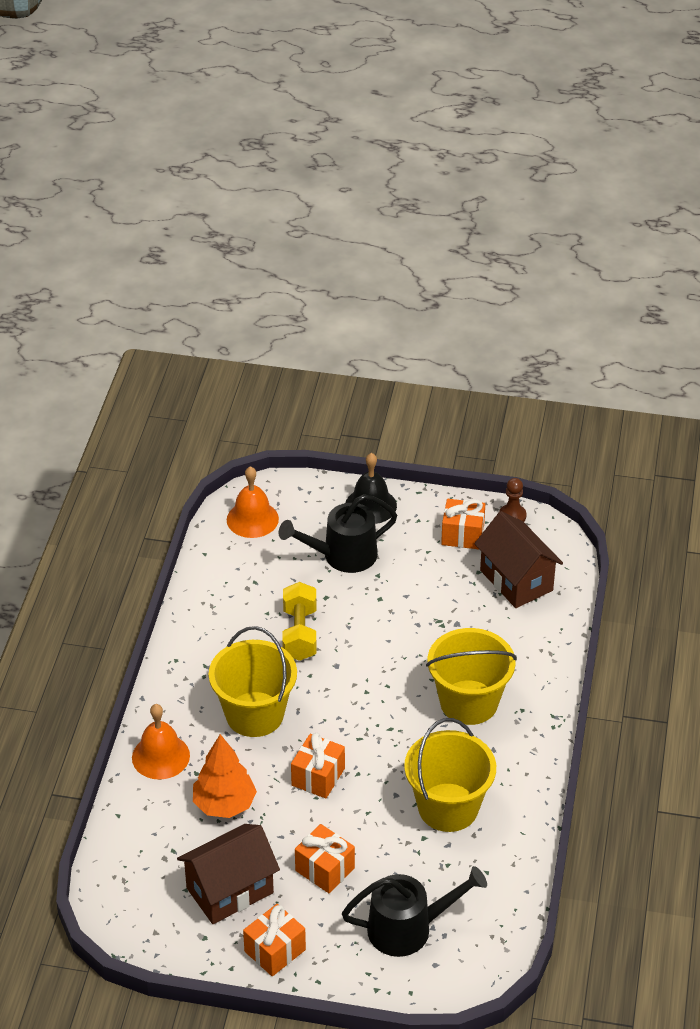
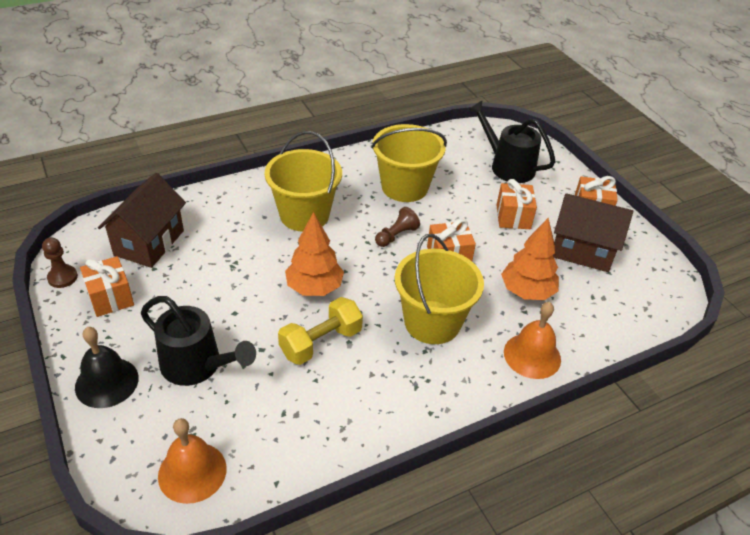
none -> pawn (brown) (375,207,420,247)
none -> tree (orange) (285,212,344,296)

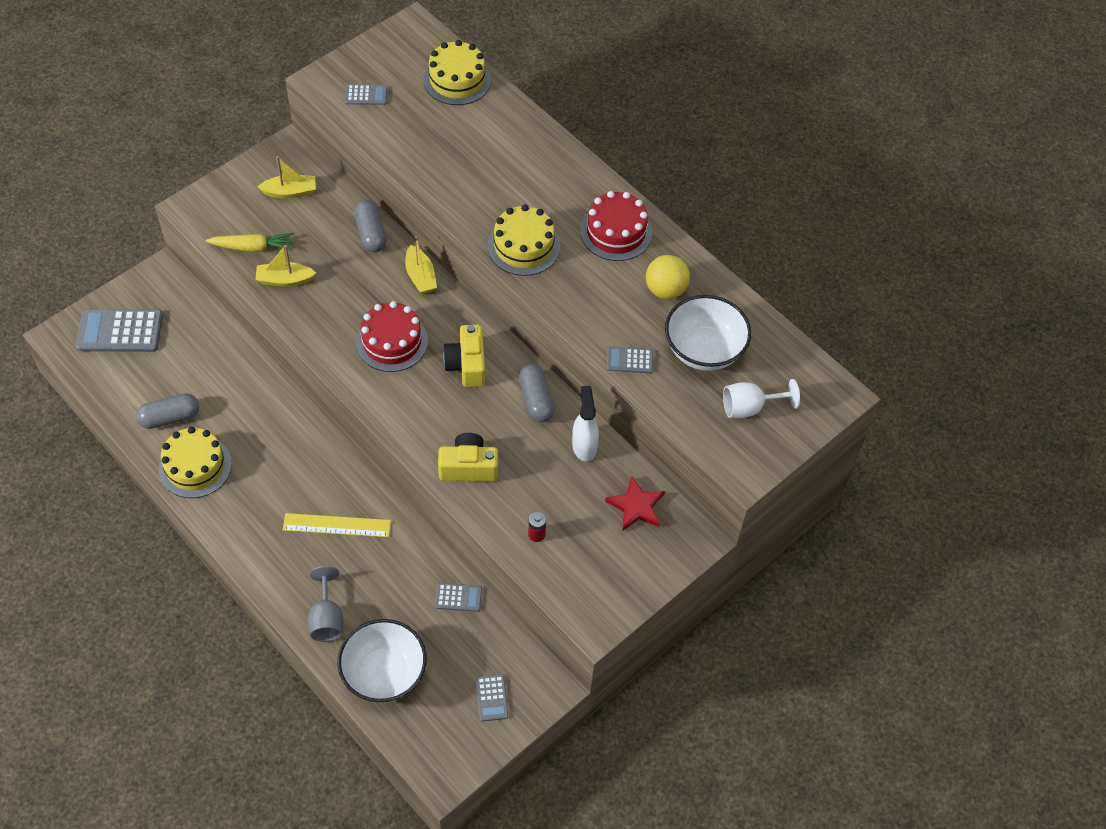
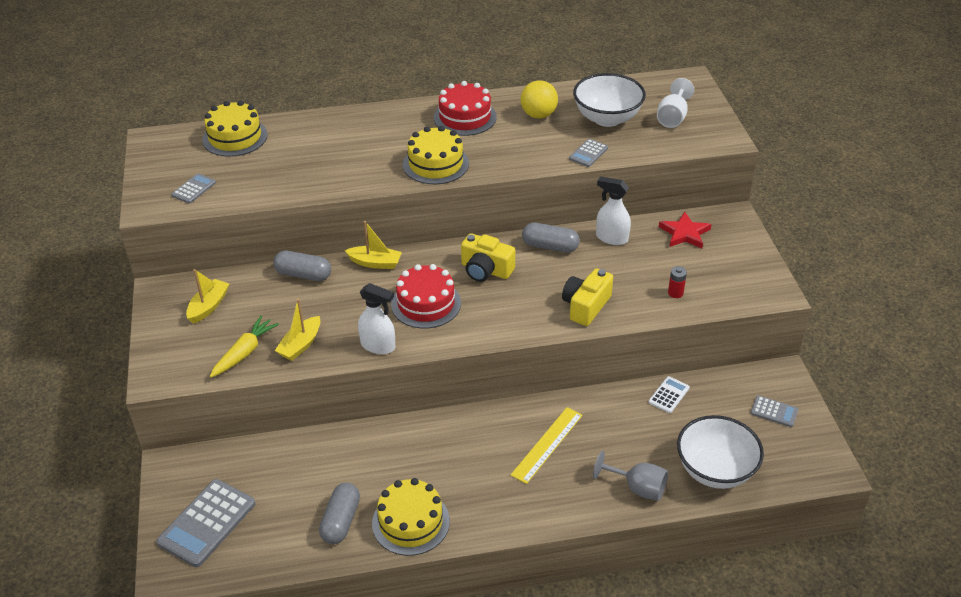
calculator (grey) (435,583,482,612) -> calculator (white) (649,376,690,413)
none -> spray bottle (white) (358,283,395,354)

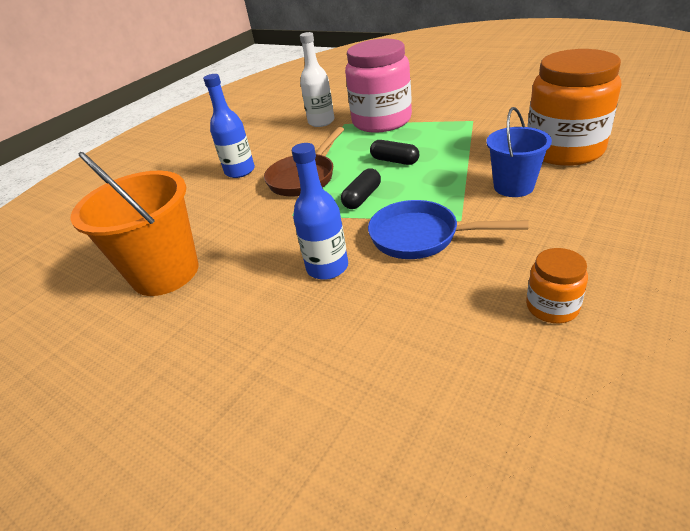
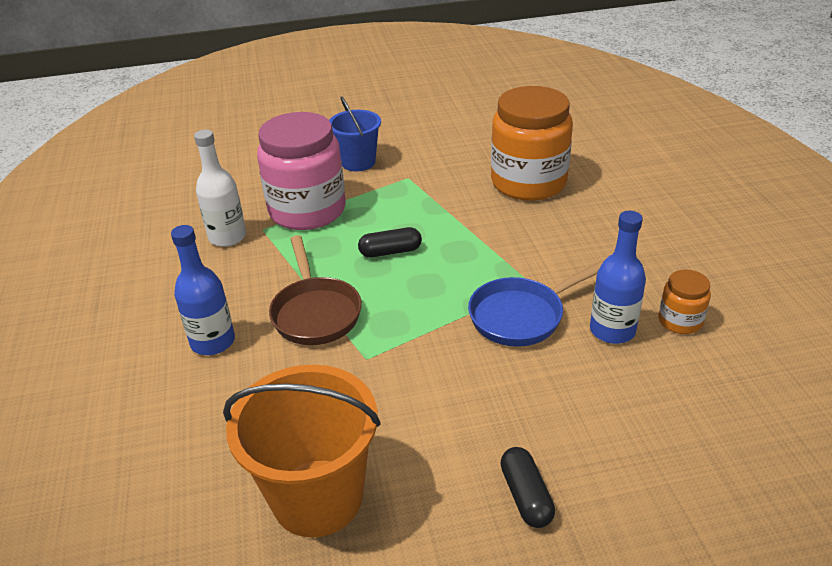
bucket (blue) (486,107,552,197) -> bucket (blue) (329,96,381,171), relocated
bottle (blue) (292,143,348,280) -> bottle (blue) (590,211,646,344), relocated
capsule (black) (341,169,381,209) -> capsule (black) (500,447,555,528), relocated

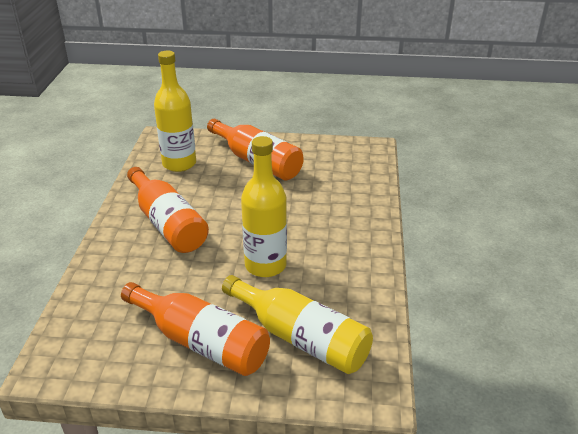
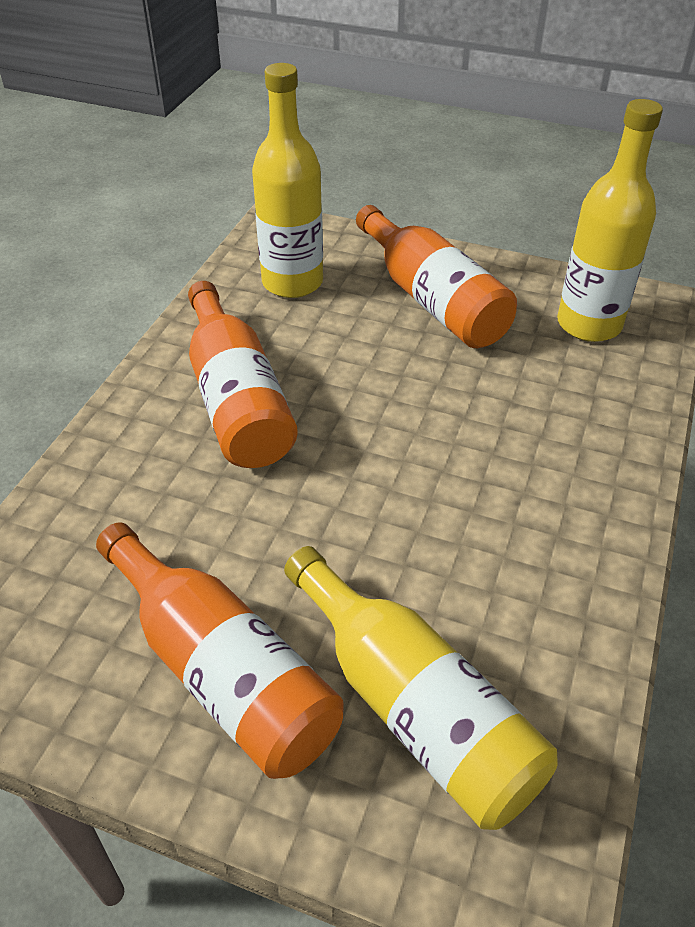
bottle (yellow) (241,136,287,277) -> bottle (yellow) (557,99,663,342), relocated

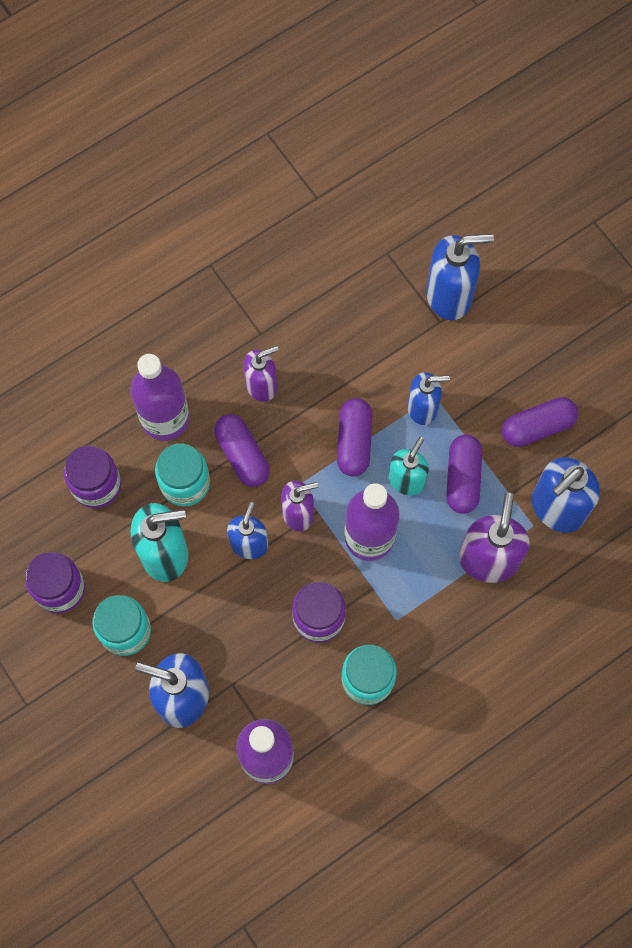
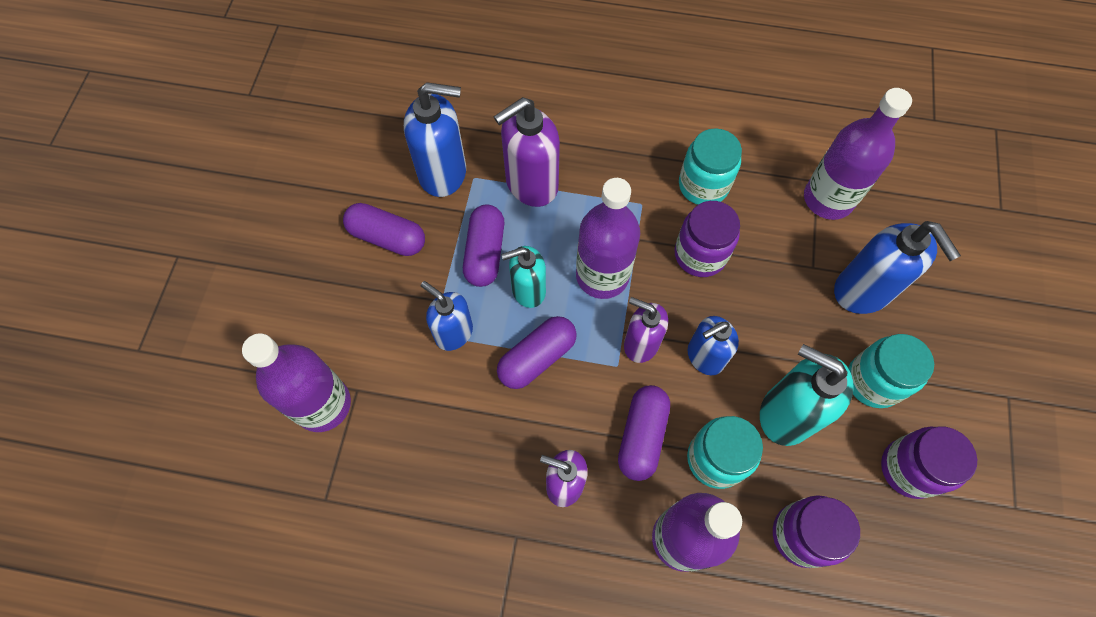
soap dispenser (blue) (426,234,494,320) -> bottle (purple) (242,333,351,432)
capsule (purple) (446,434,482,514) -> capsule (purple) (463,205,504,287), 45 degrees counterclockwise

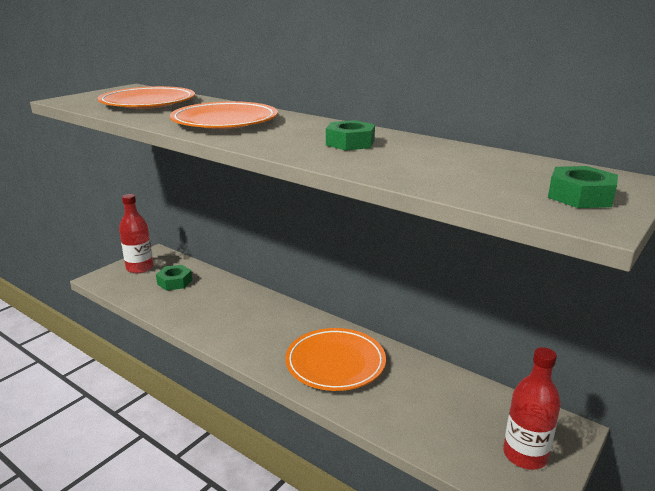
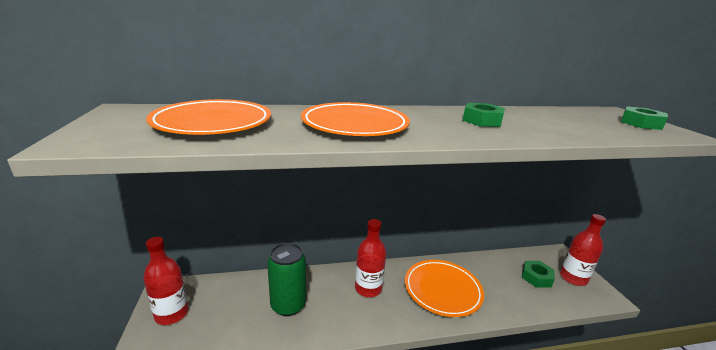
nut (green) (156,265,192,291) -> nut (green) (522,261,555,287), relocated
none -> bottle (red) (355,219,386,297)
none -> can (green) (267,243,306,316)

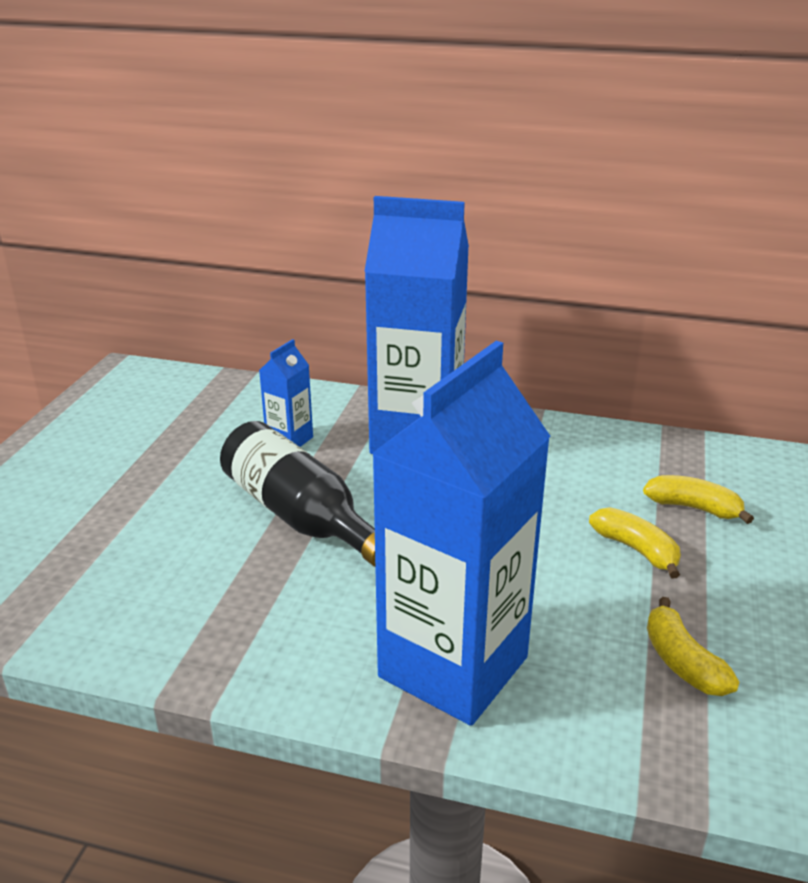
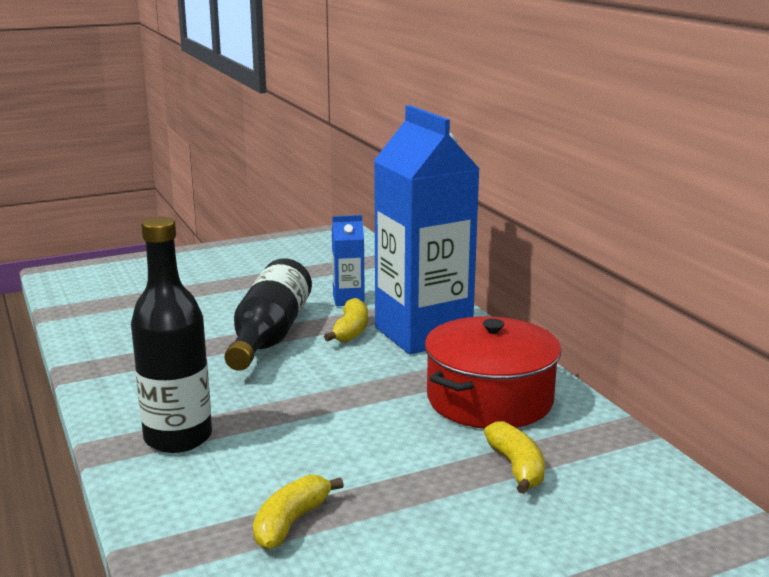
carton (blue) (371,341,551,726) -> bottle (black) (131,216,212,453)
banana (yellow) (589,507,681,578) -> banana (yellow) (324,298,368,343), relocated
none -> pot (red) (425,316,561,429)

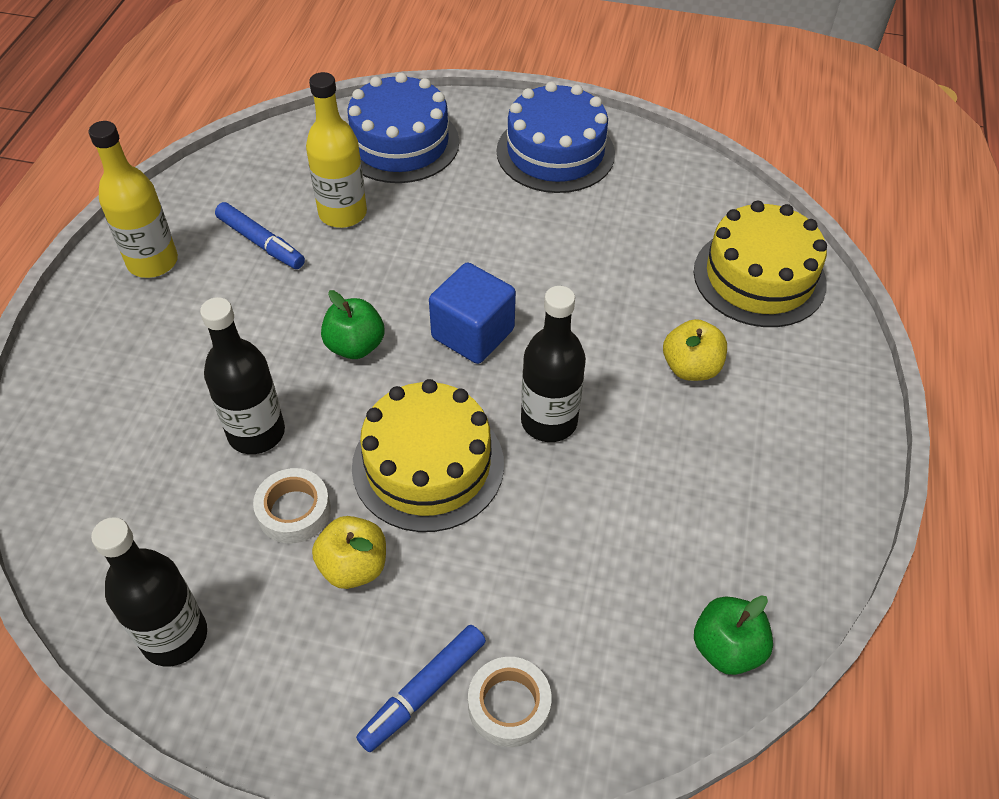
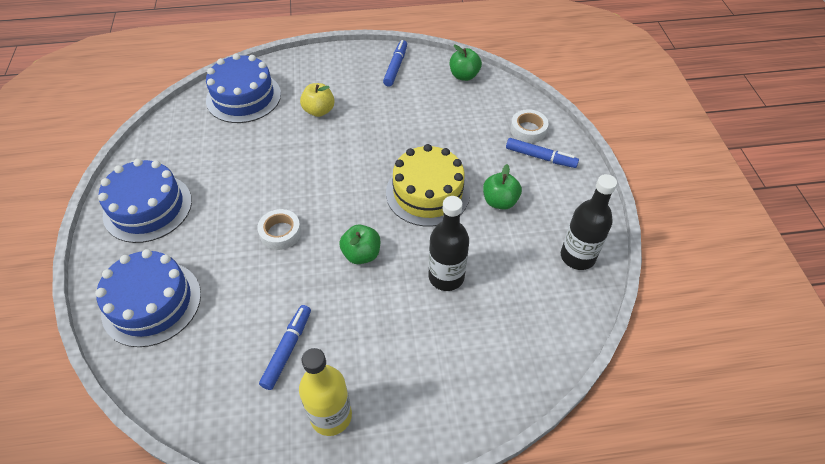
bottle (yellow) (306,72,367,228) -> none
cake (yellow) (694,201,827,327) -> cake (blue) (206,53,281,123)
cube (blue) (429,262,516,364) -> none
bottle (black) (521,286,586,442) -> none
tape (white) (253,468,331,543) -> tape (white) (257,209,301,250), relocated
apple (yellow) (312,516,386,589) -> apple (green) (483,164,522,210)
none -> marker (blue) (383,40,407,86)

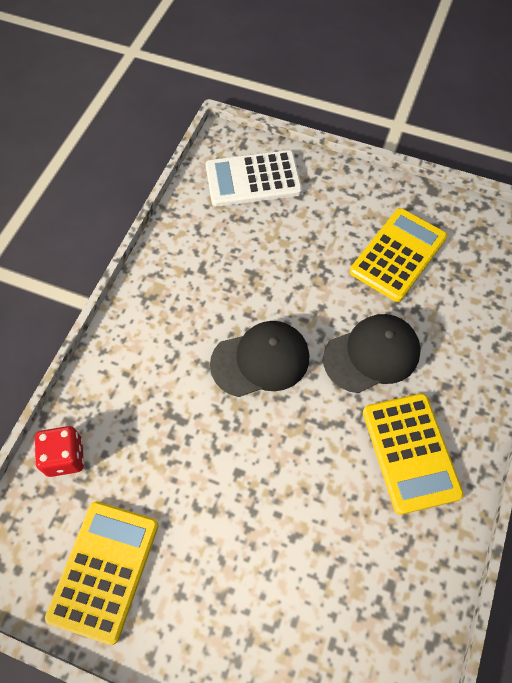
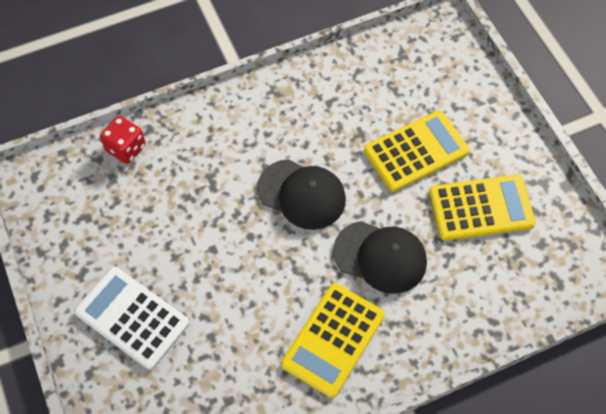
calculator (white) (206,150,302,207) -> calculator (white) (74,267,189,370), relocated
calculator (yellow) (45,501,159,645) -> calculator (yellow) (364,110,470,192), relocated

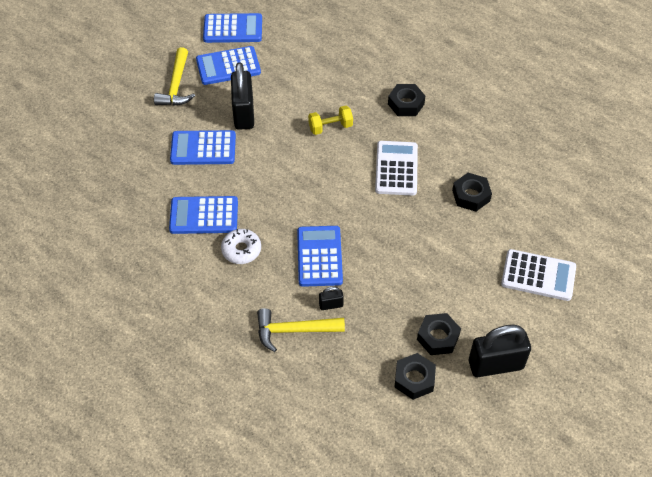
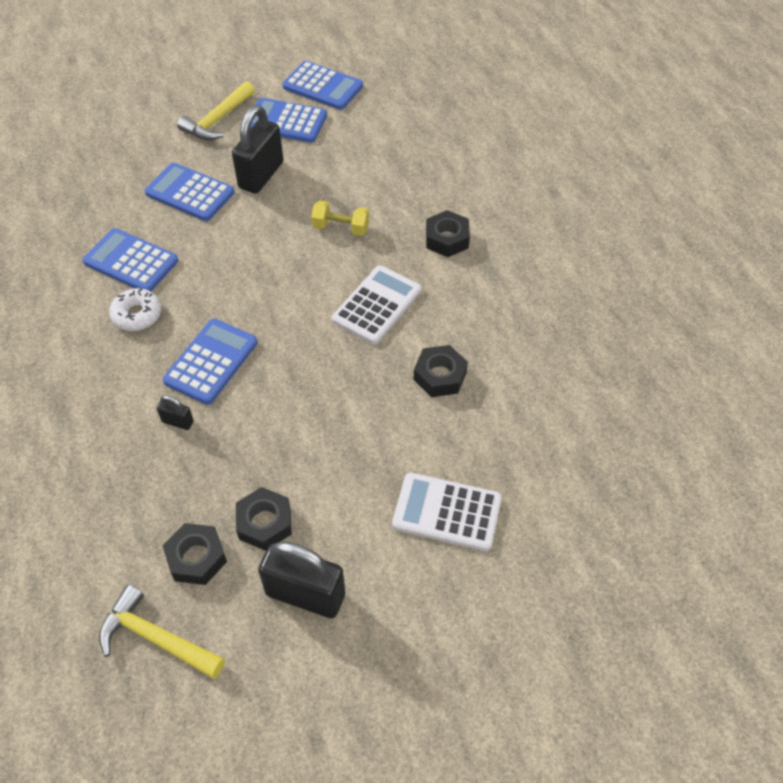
calculator (white) (501,249,576,301) -> calculator (white) (392,473,502,551), 150 degrees clockwise
hammer (yellow) (257,308,345,352) -> hammer (yellow) (99,585,225,679), relocated

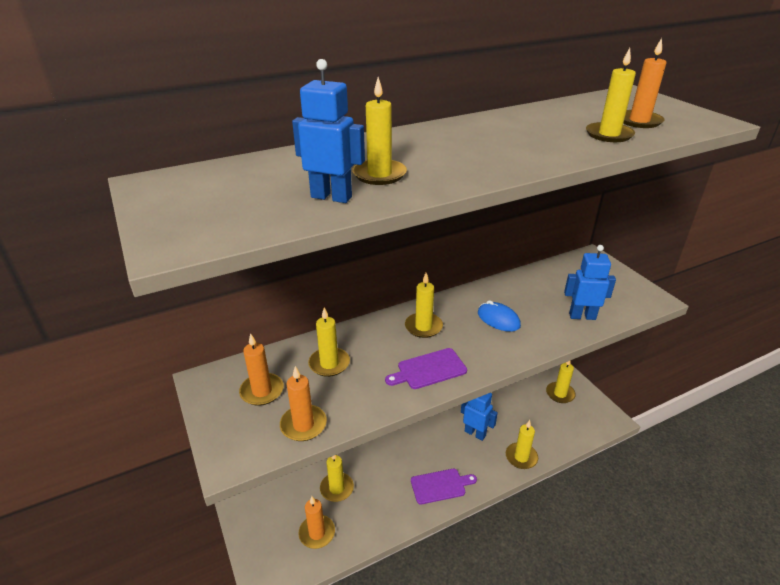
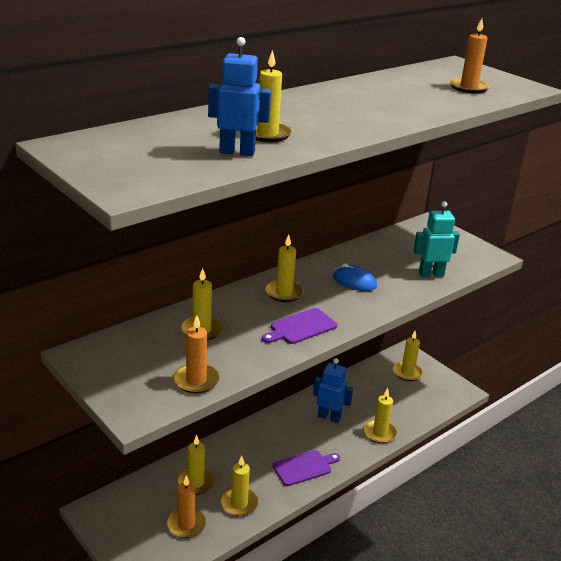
candle (yellow) (586,48,636,142) -> candle (yellow) (221,456,258,517), relocated
robot (blue) (564,245,616,320) -> robot (turquoise) (413,201,460,277)
candle (orange) (239,333,284,406) -> none

